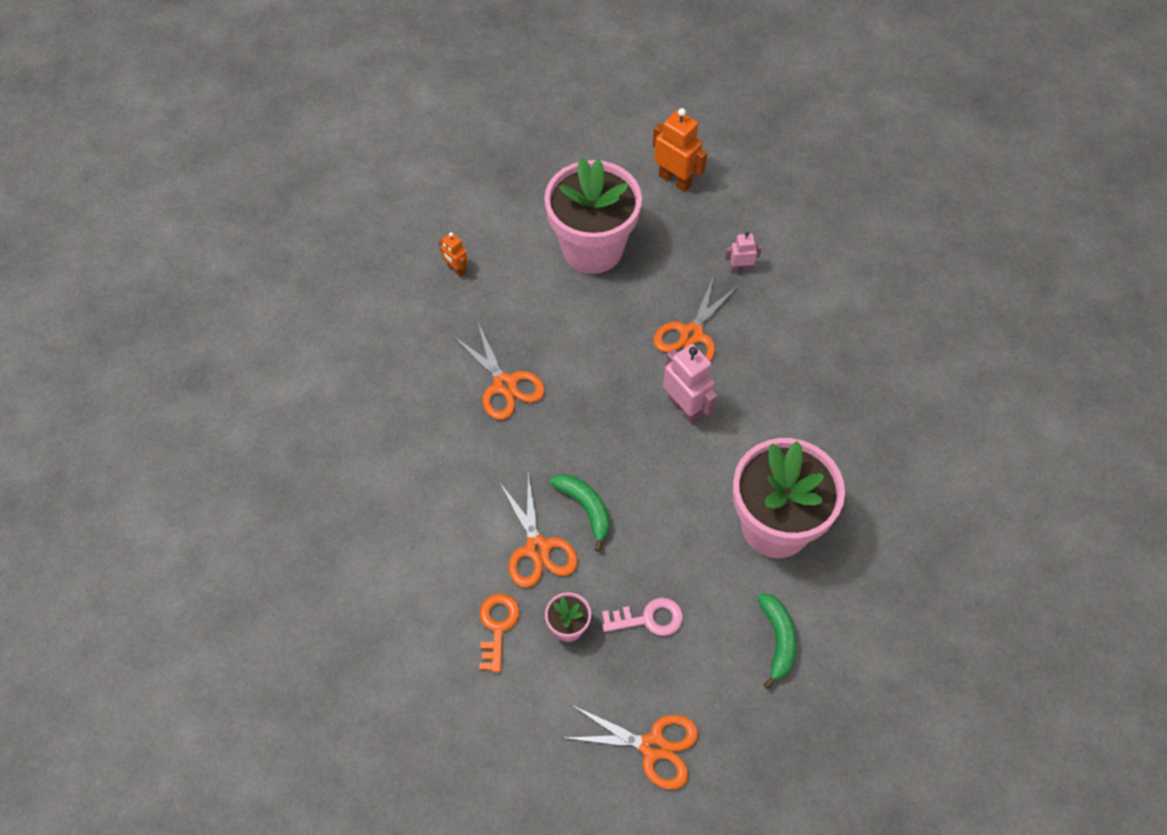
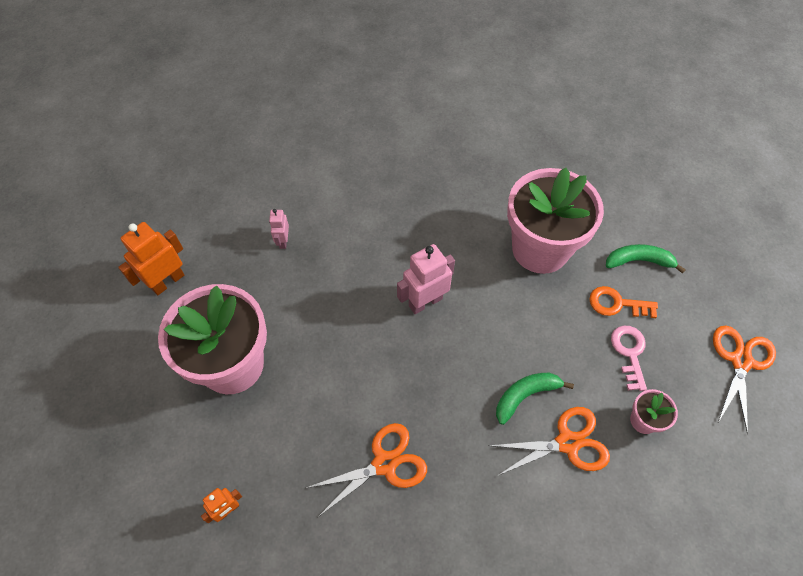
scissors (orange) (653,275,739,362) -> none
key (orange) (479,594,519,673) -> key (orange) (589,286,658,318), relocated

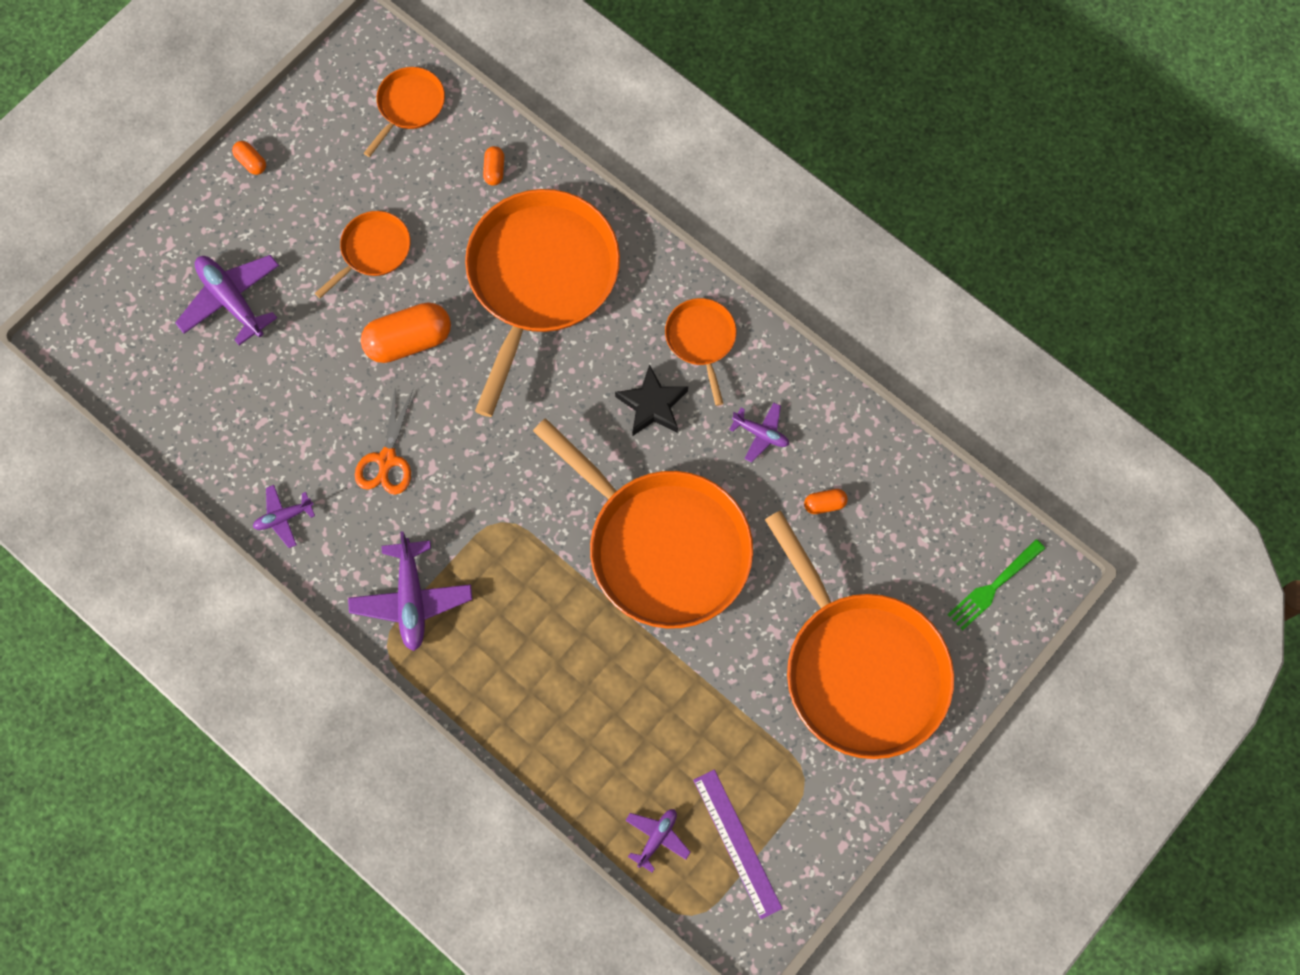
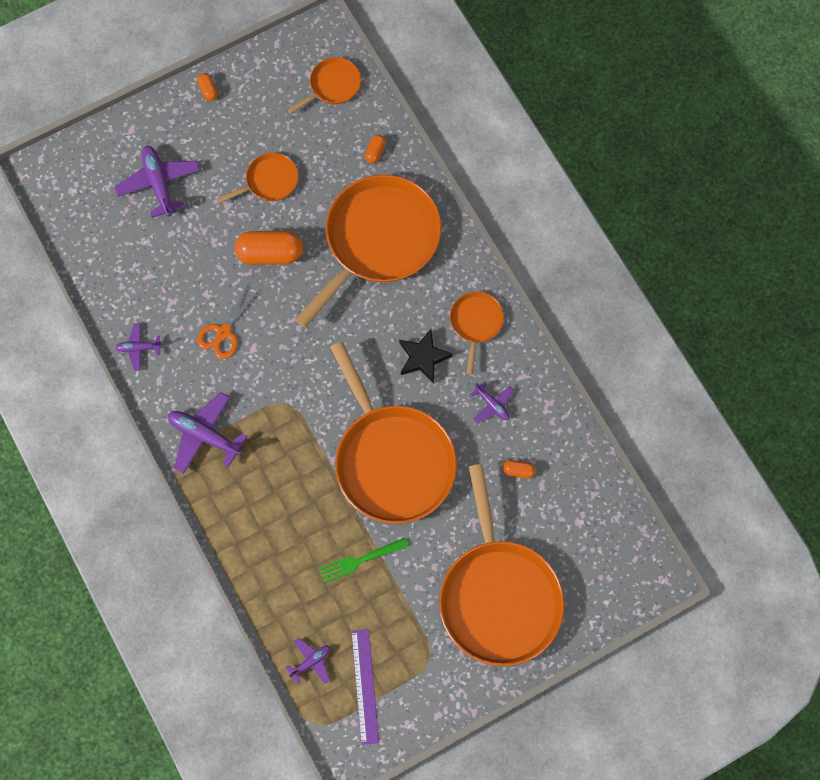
plane (purple) (348,531,472,651) -> plane (purple) (168,392,247,474), 105 degrees clockwise
fork (green) (948,539,1045,630) -> fork (green) (319,538,408,583), relocated

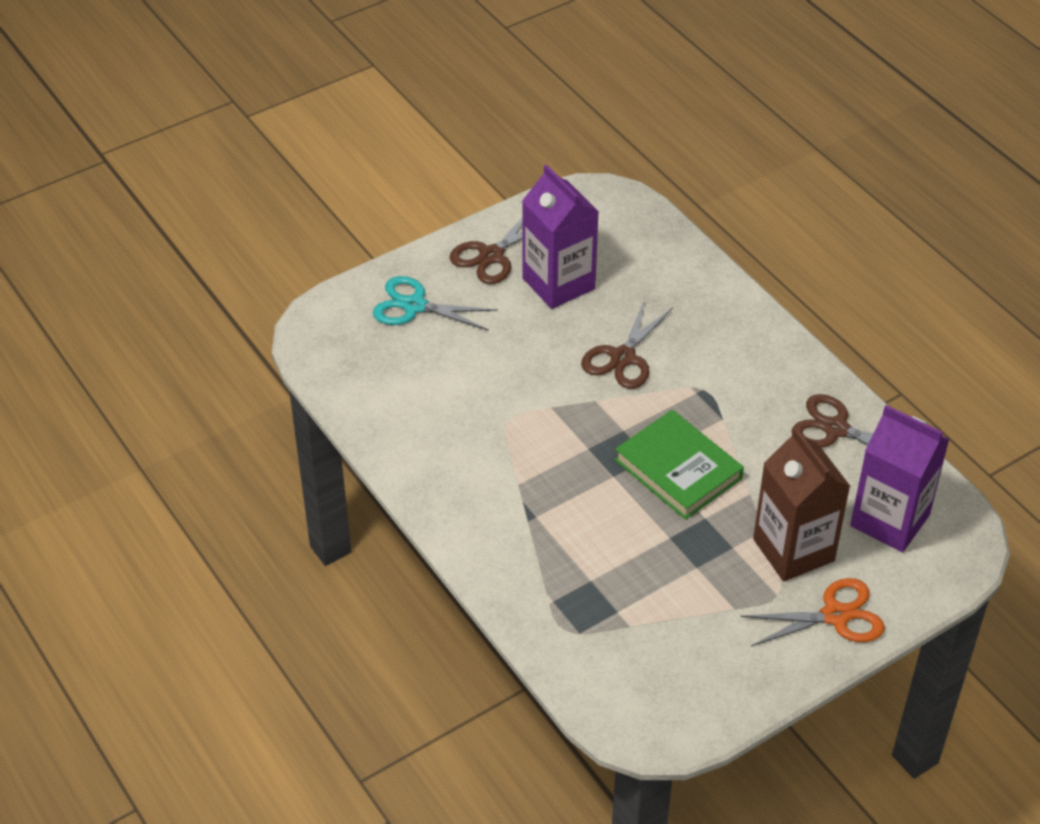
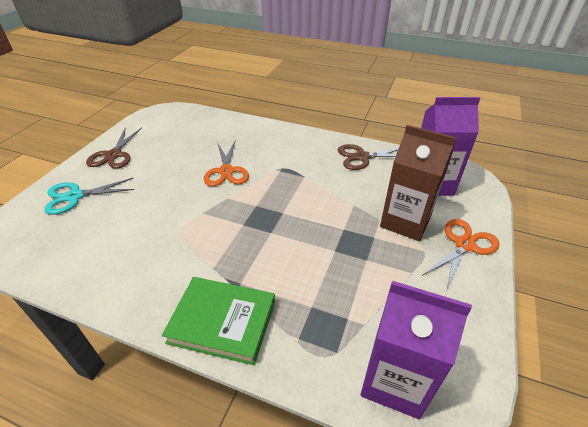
carton (purple) (522,165,599,309) -> carton (purple) (360,281,472,419), relocated
scissors (brown) (581,299,673,389) -> scissors (orange) (204,140,249,186)
book (green) (615,410,744,520) -> book (green) (162,277,275,365), relocated

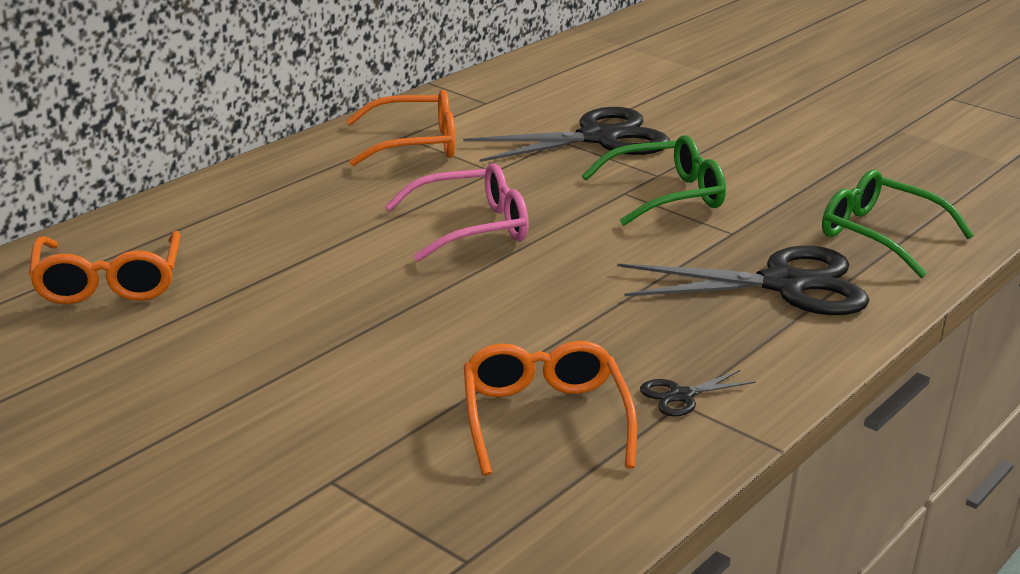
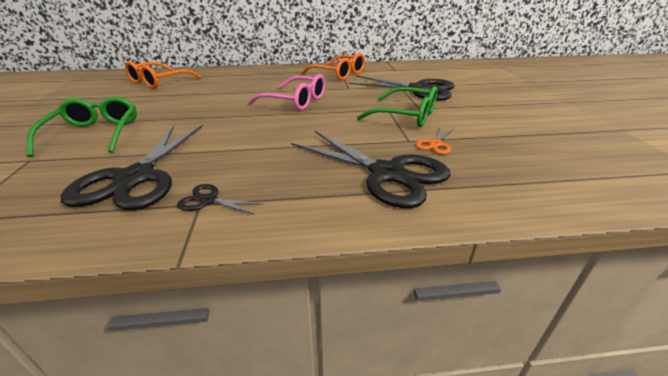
glasses (green) (822,169,974,278) -> glasses (green) (27,96,137,157), relocated
glasses (orange) (464,341,637,476) -> scissors (black) (61,125,203,210)
none -> scissors (orange) (416,128,454,154)

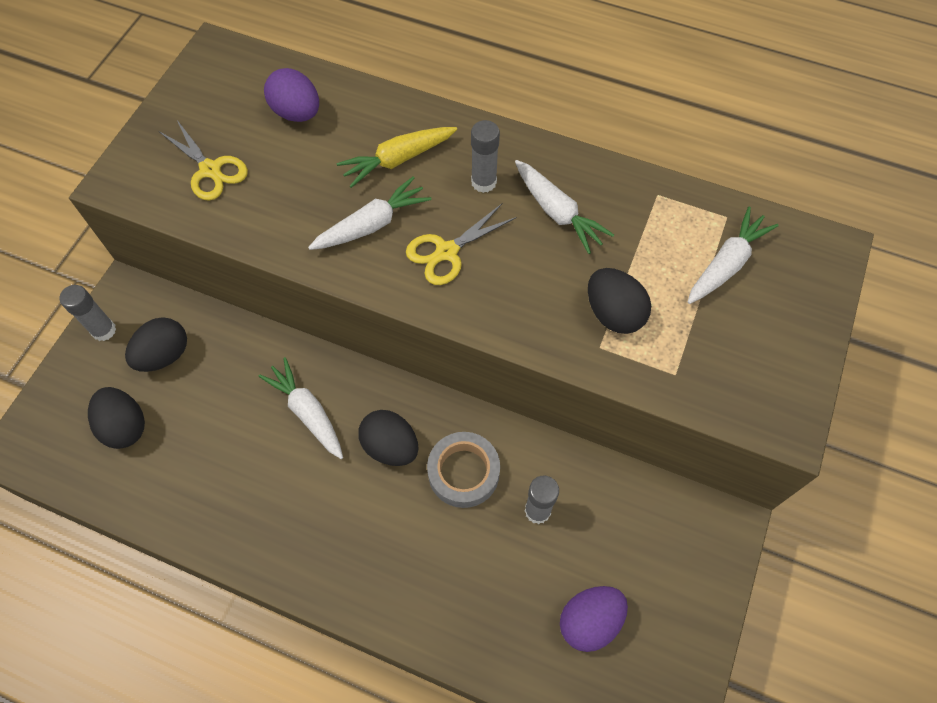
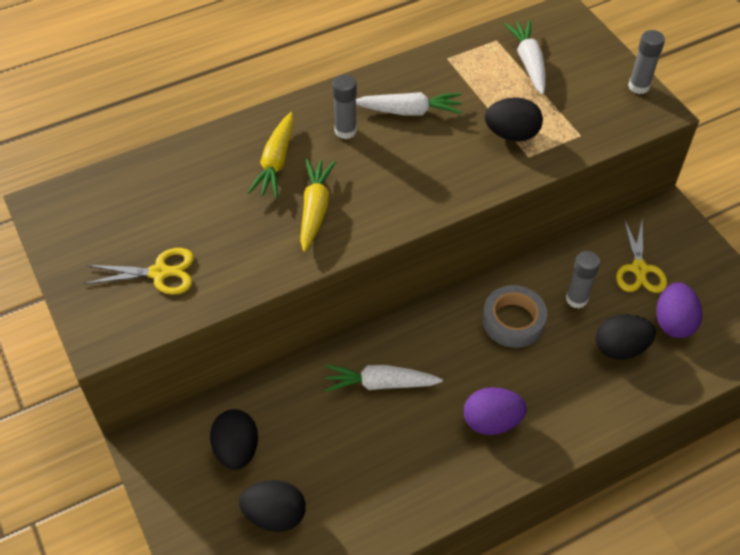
egg (purple) (264,68,319,122) -> egg (purple) (464,387,527,435), relocated
carrot (white) (308,176,431,250) -> carrot (yellow) (300,159,336,252)
scissors (yellow) (406,204,517,285) -> scissors (yellow) (616,219,667,293), relocated
glue stick (grey) (60,285,116,341) -> glue stick (grey) (628,30,665,94), relocated
egg (black) (358,410,419,466) -> egg (black) (596,314,656,360), relocated

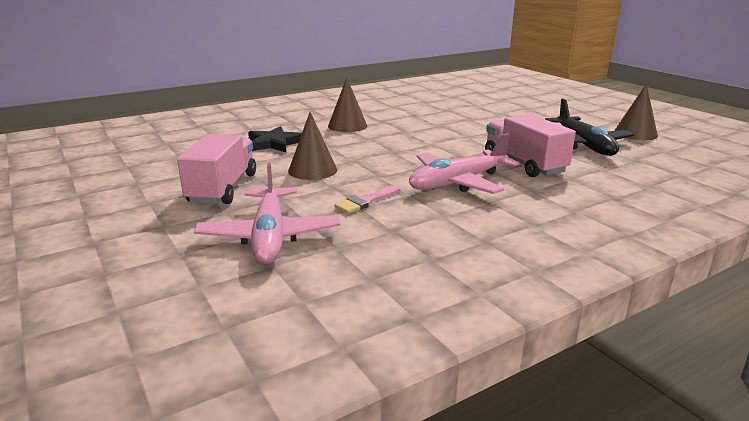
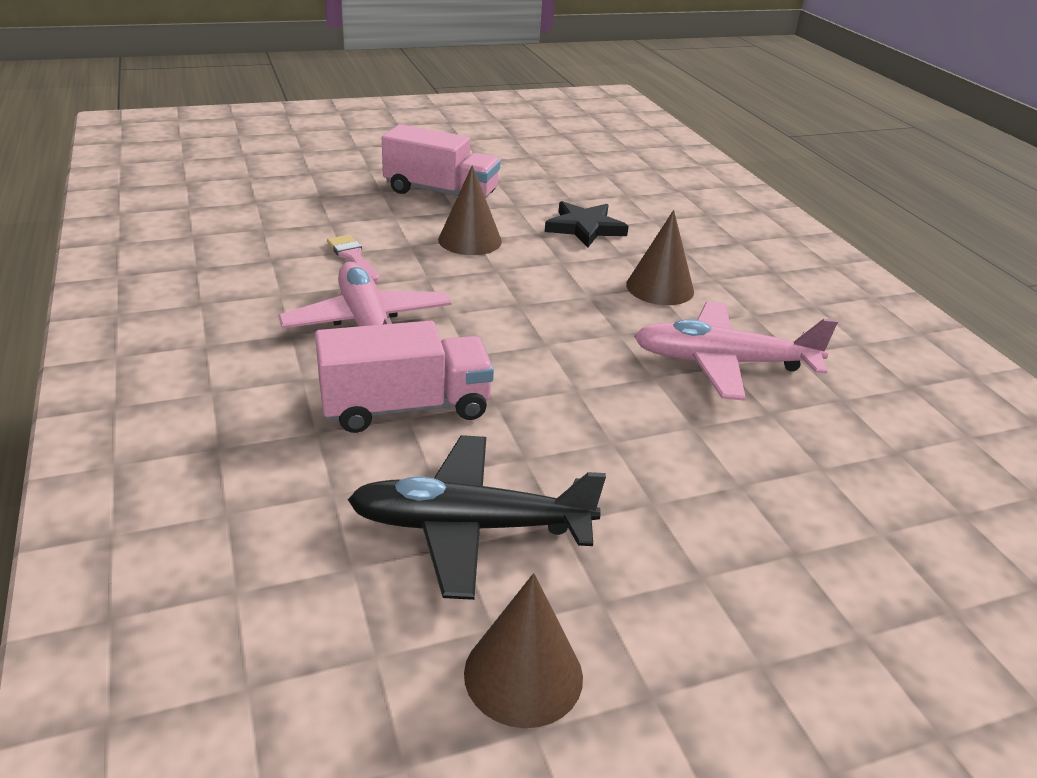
plane (pink) (194,162,340,264) -> plane (pink) (634,301,838,401), relocated

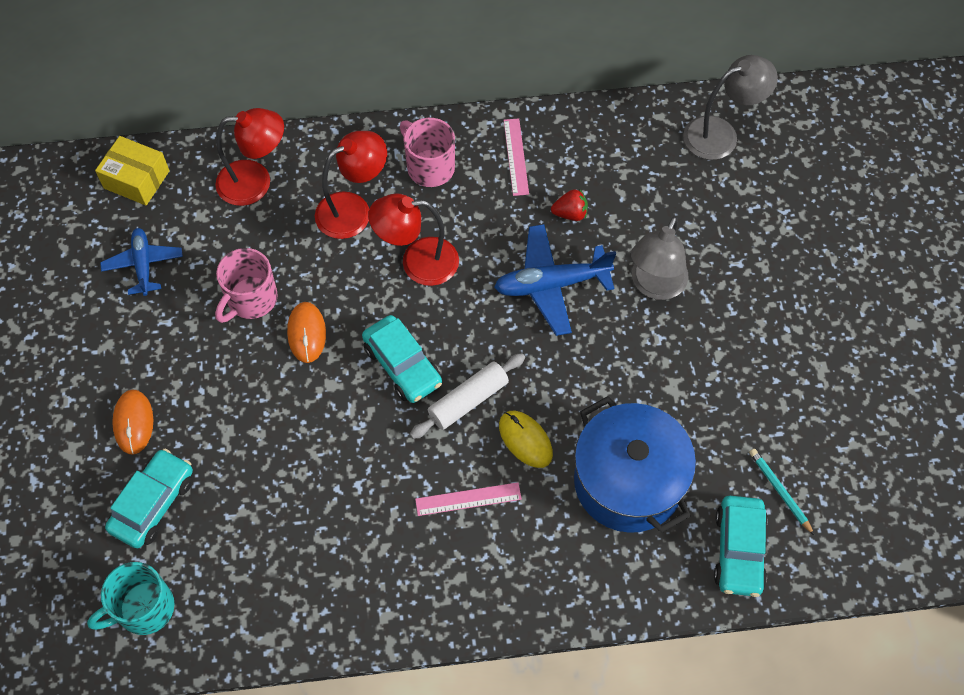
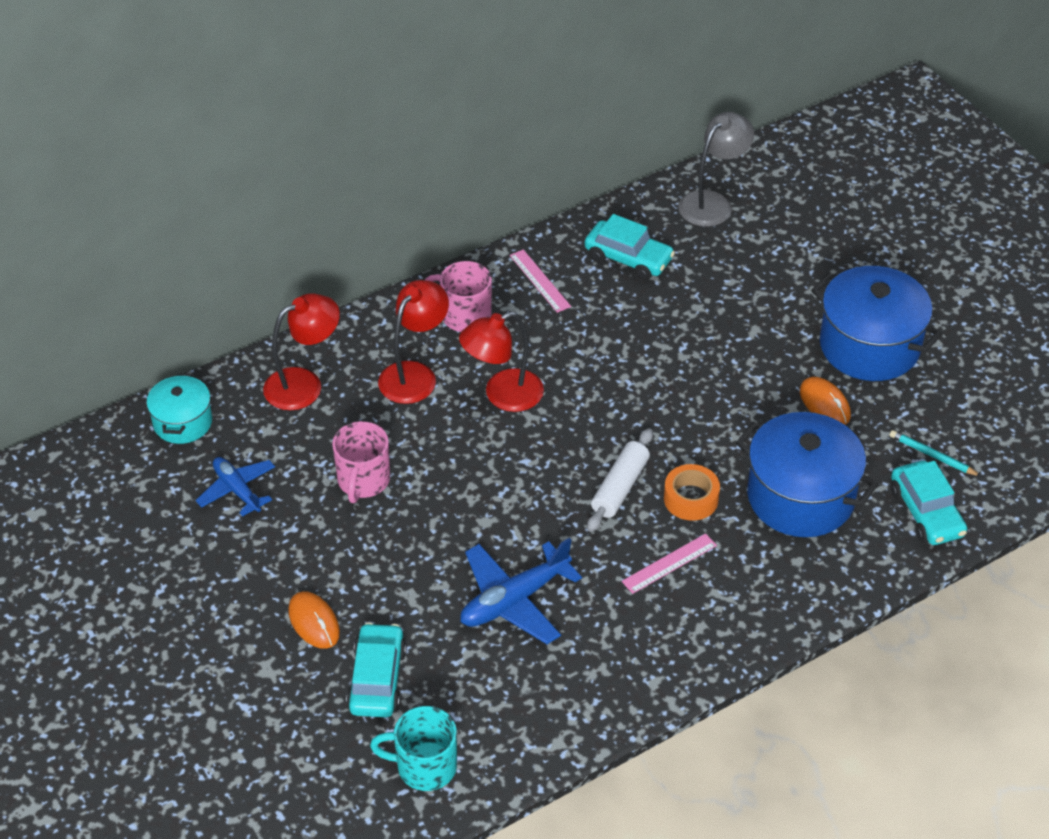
box (yellow) (95,136,170,205) -> pot (turquoise) (146,373,212,444)
strawberry (red) (551,189,588,221) -> none
lamp (grey) (631,216,688,300) -> none
plane (blue) (494,224,616,336) -> plane (blue) (460,538,582,644), relocated
mouse (orange) (287,302,326,363) -> mouse (orange) (800,377,851,425), relocated
car (turquoise) (362,315,442,403) -> car (turquoise) (585,214,675,280), relocated
mouse (yellow) (499,411,553,468) -> tape (orange) (664,464,720,521)
mug (turquoise) (87,562,175,635) -> mug (turquoise) (370,706,457,791), 60 degrees clockwise
none -> pot (blue) (811,266,942,381)

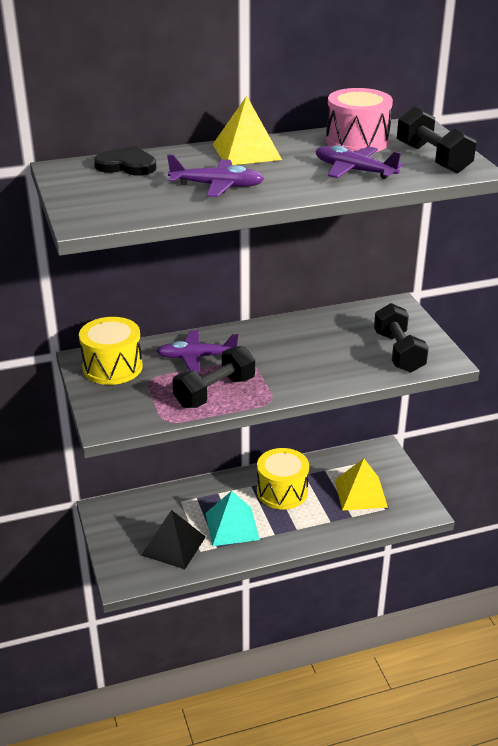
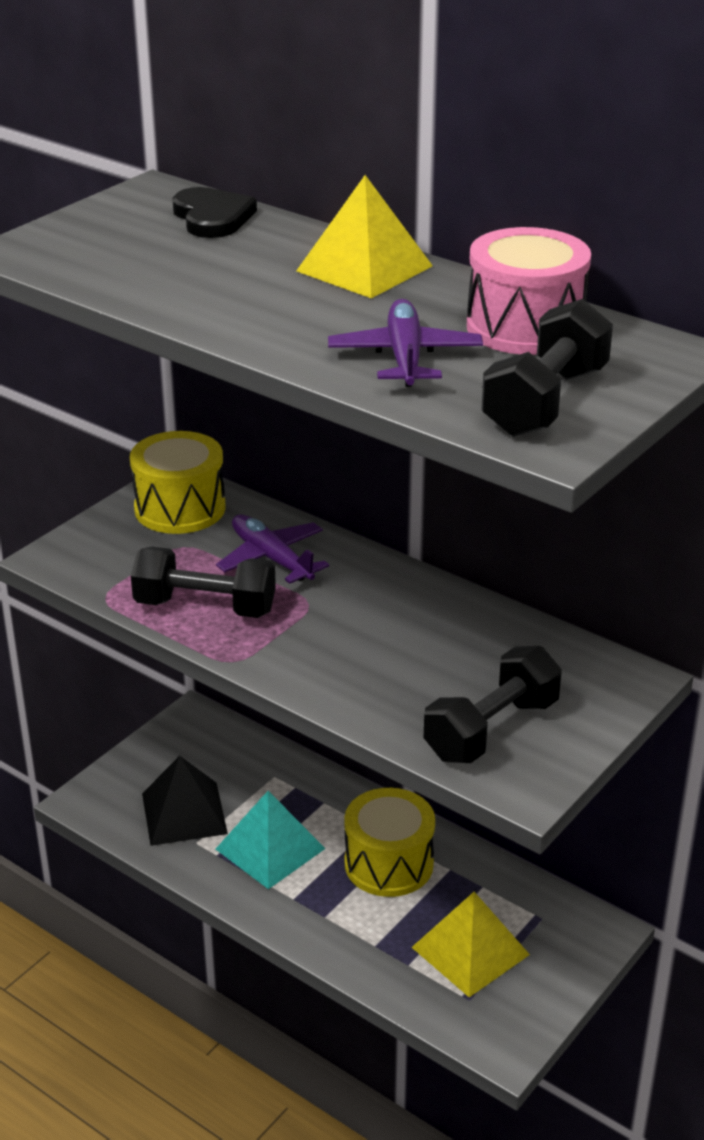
plane (purple) (167,155,265,197) -> none

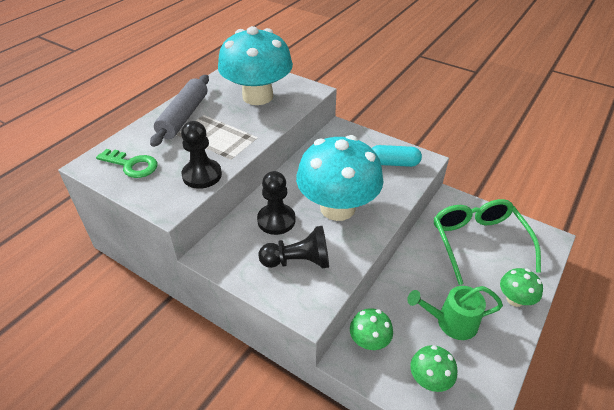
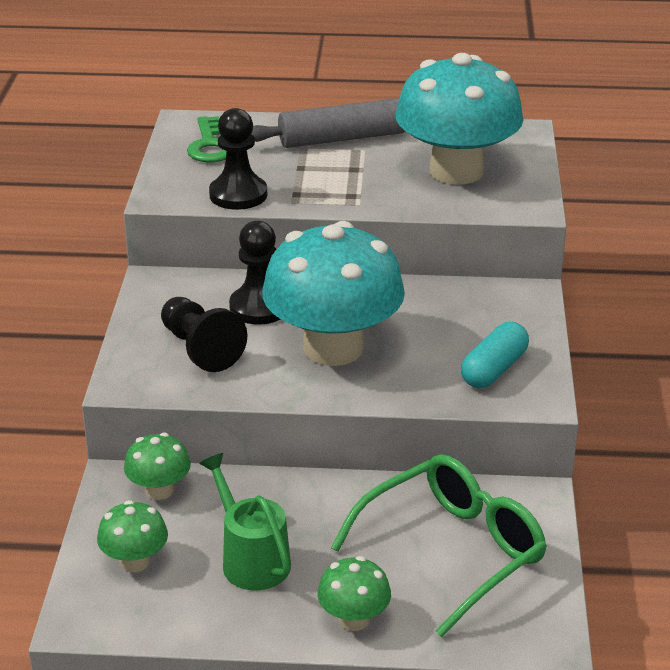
capsule (turquoise) (372,145,422,167) -> capsule (turquoise) (461,322,529,388), 60 degrees clockwise

